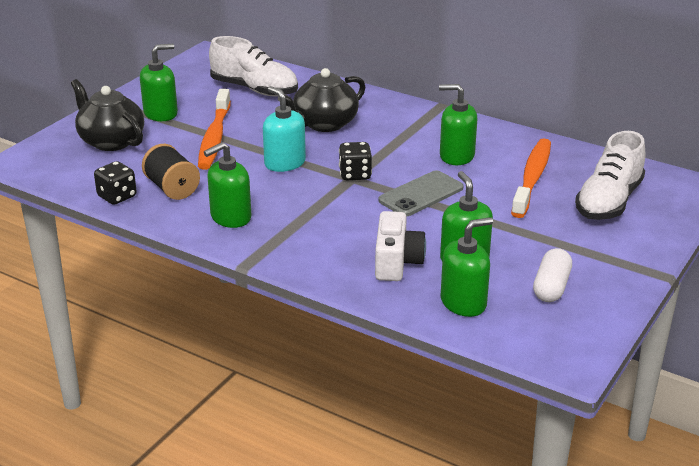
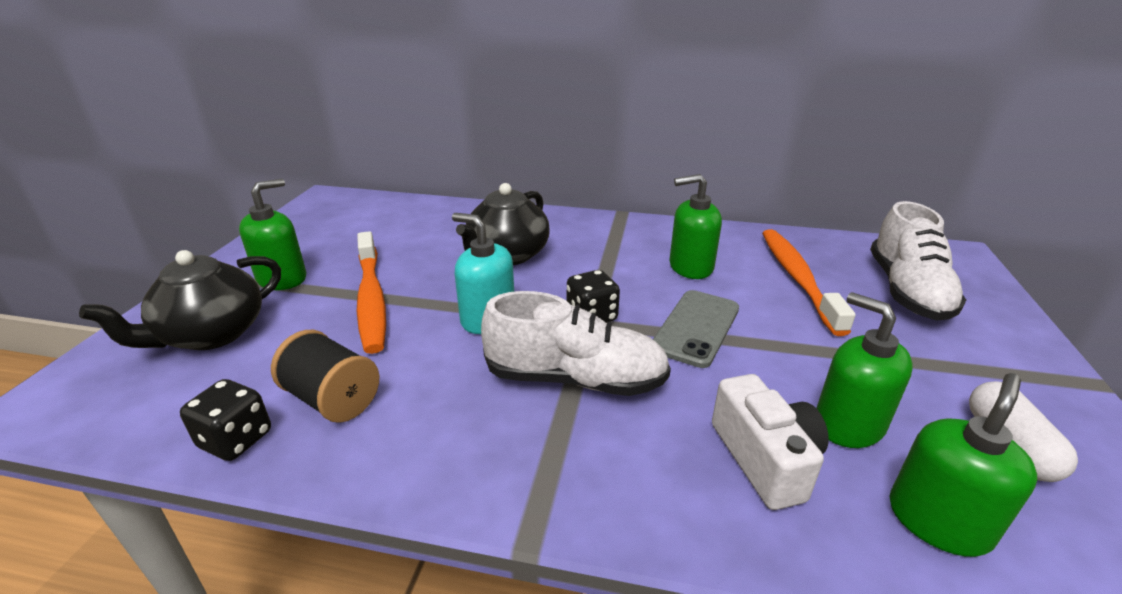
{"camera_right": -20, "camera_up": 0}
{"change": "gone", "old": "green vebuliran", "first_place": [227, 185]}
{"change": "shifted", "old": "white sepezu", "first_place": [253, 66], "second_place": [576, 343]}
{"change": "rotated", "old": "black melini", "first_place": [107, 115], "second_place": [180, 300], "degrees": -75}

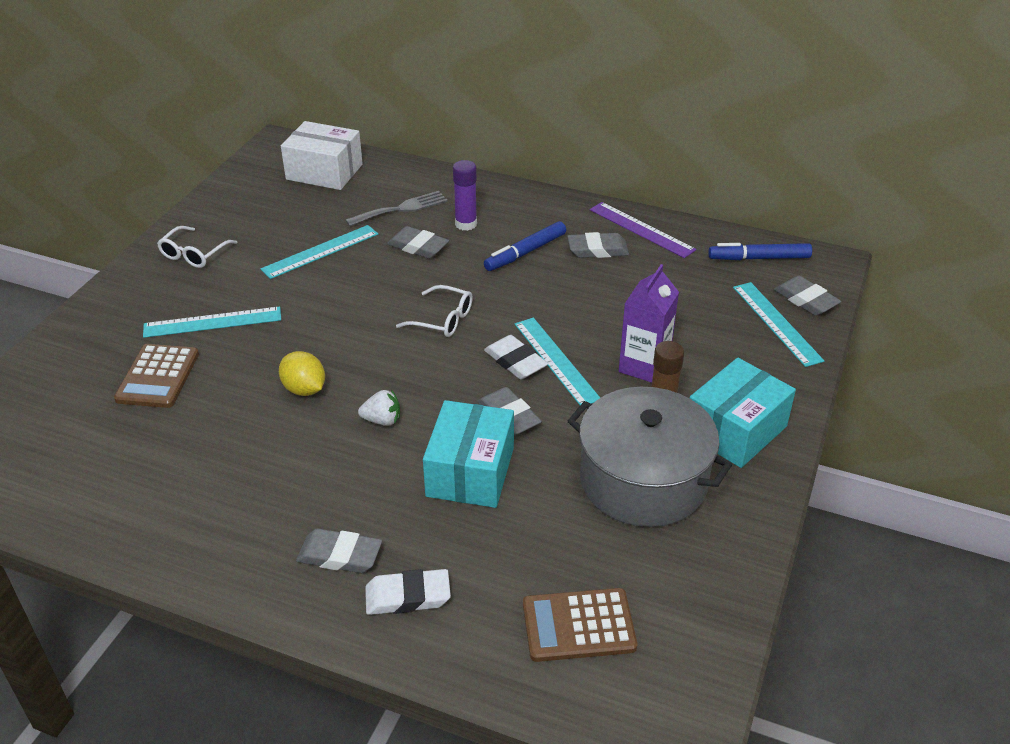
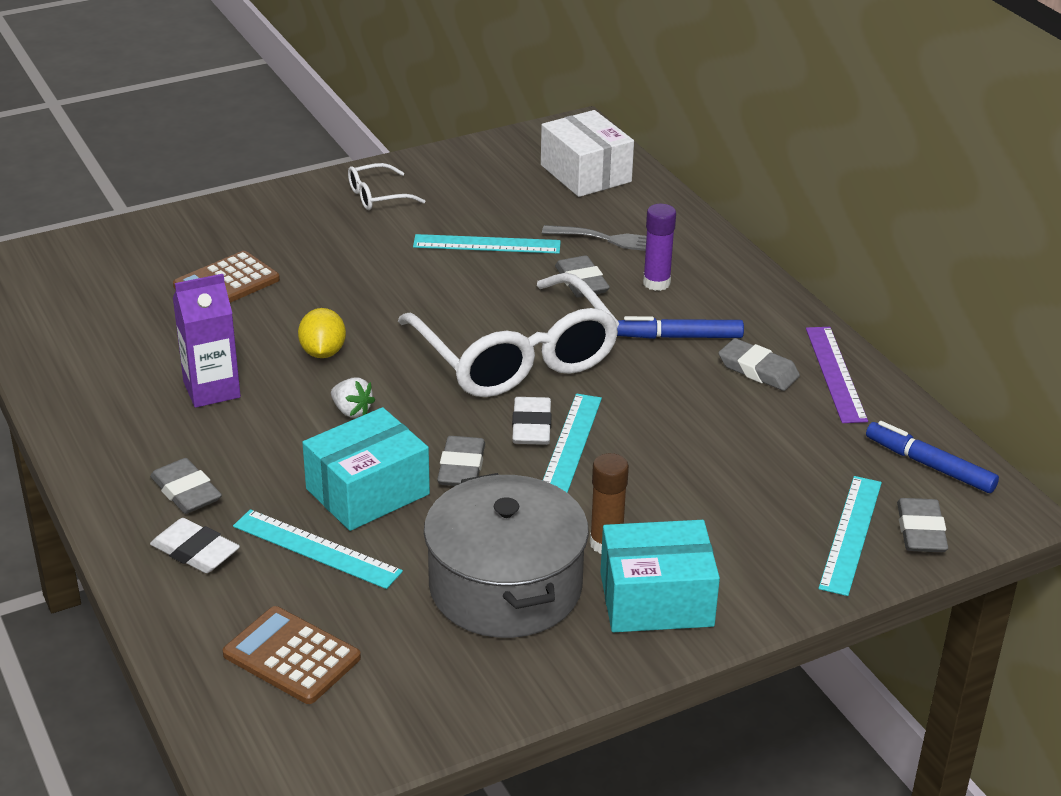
{"camera_right": 40, "camera_up": -5}
{"change": "shifted", "old": "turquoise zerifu", "first_place": [212, 322], "second_place": [318, 549]}
{"change": "shifted", "old": "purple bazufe", "first_place": [649, 323], "second_place": [207, 341]}
{"change": "scaled", "old": "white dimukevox", "first_place": [434, 311], "second_place": [509, 335], "factor": 2.33}

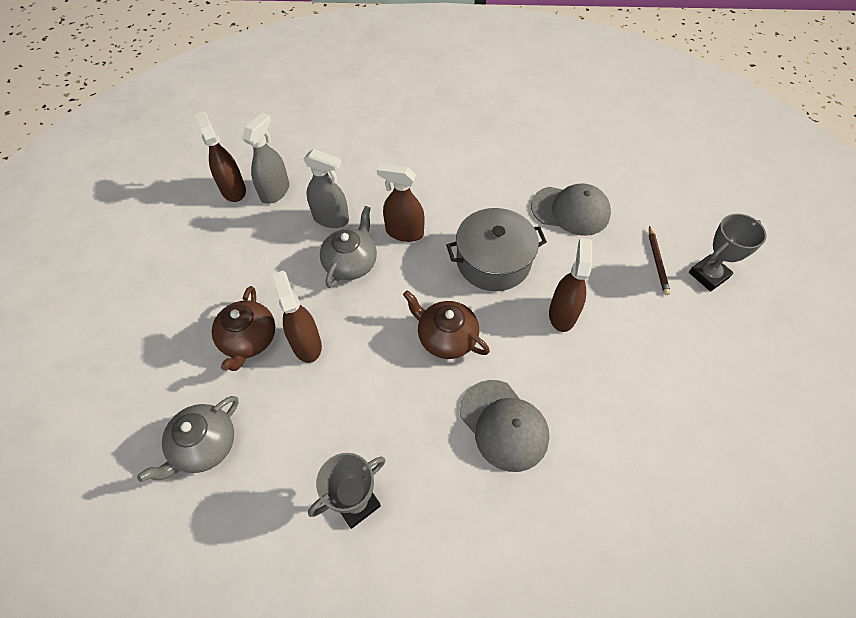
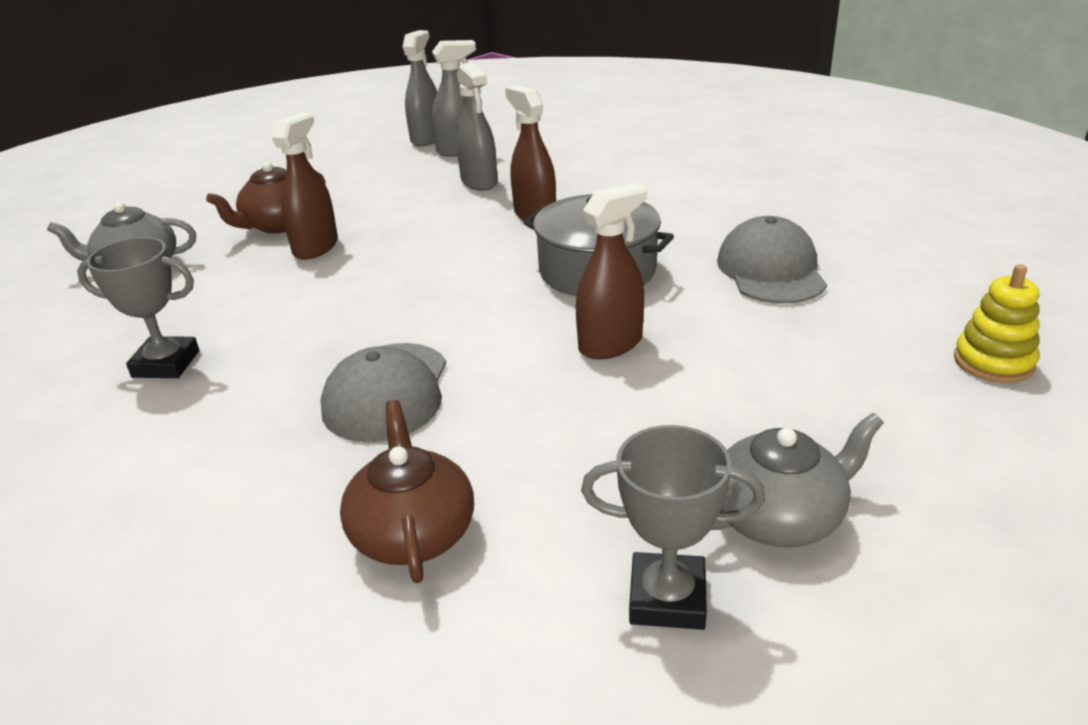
{"camera_right": 45, "camera_up": -25}
{"change": "gone", "old": "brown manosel", "first_place": [659, 260]}
{"change": "new", "new": "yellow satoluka", "second_place": [996, 323]}
{"change": "shifted", "old": "grey melini", "first_place": [348, 247], "second_place": [797, 480]}
{"change": "shifted", "old": "brown melini", "first_place": [446, 324], "second_place": [407, 491]}
{"change": "shifted", "old": "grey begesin", "first_place": [728, 252], "second_place": [673, 527]}
{"change": "repainted", "old": "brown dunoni", "new": "grey dunoni", "first_place": [220, 156], "second_place": [420, 88]}
{"change": "rotated", "old": "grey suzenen", "first_place": [571, 209], "second_place": [772, 260], "degrees": -150}

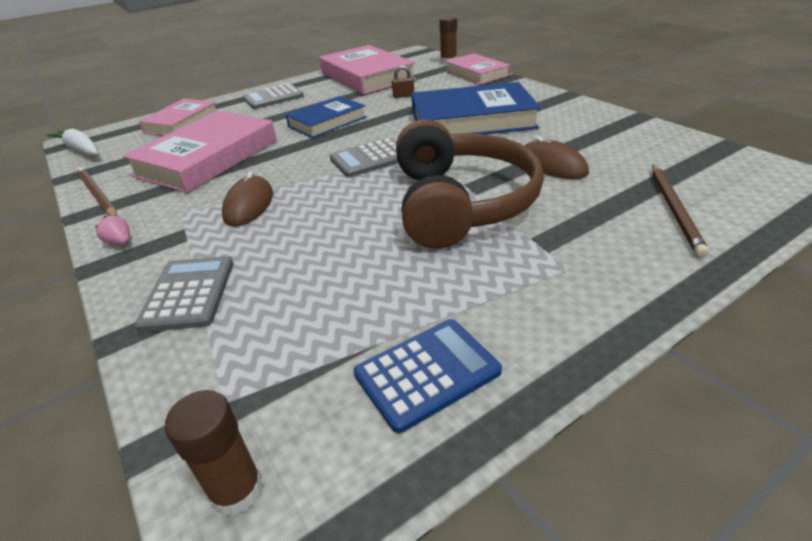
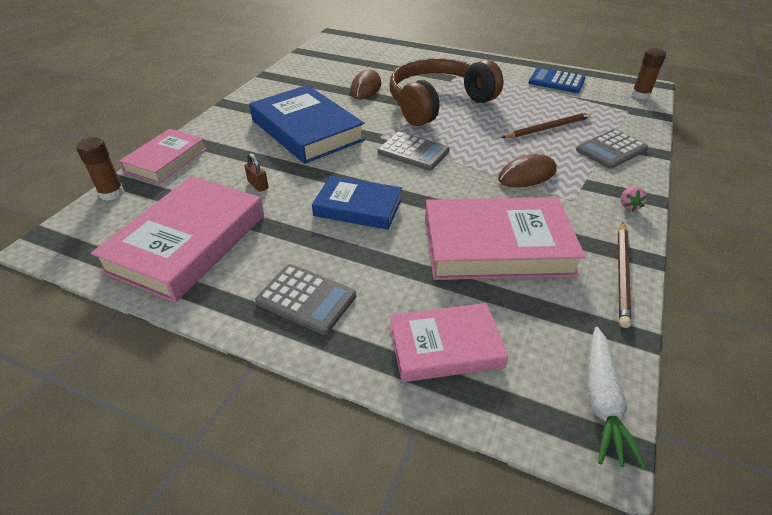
{"camera_right": -125, "camera_up": 5}
{"change": "shifted", "old": "brown manosel", "first_place": [680, 211], "second_place": [546, 125]}

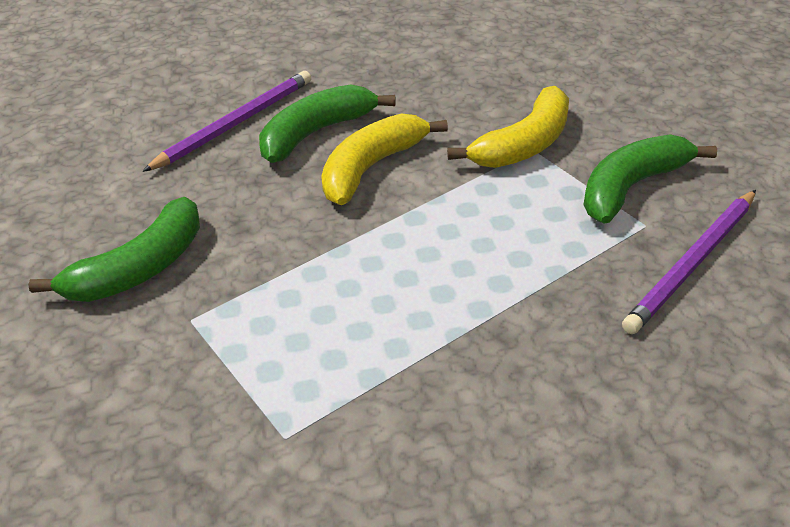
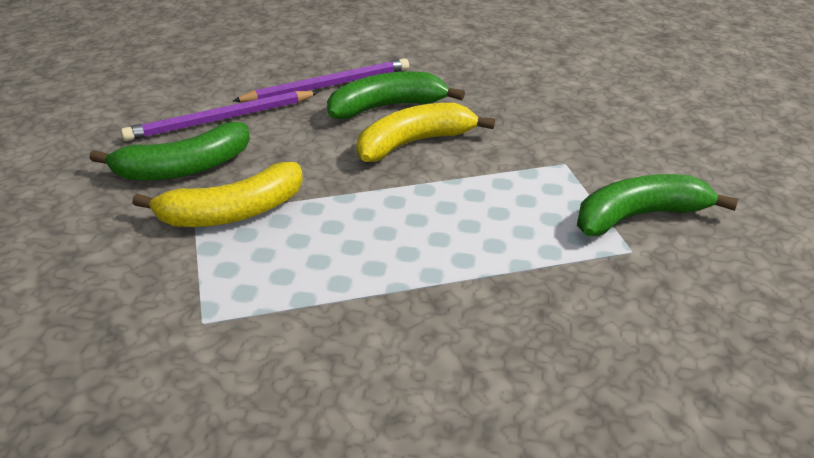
{"camera_right": 20, "camera_up": -5}
{"change": "shifted", "old": "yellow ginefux", "first_place": [508, 127], "second_place": [217, 194]}
{"change": "shifted", "old": "purple manosel", "first_place": [689, 262], "second_place": [220, 116]}

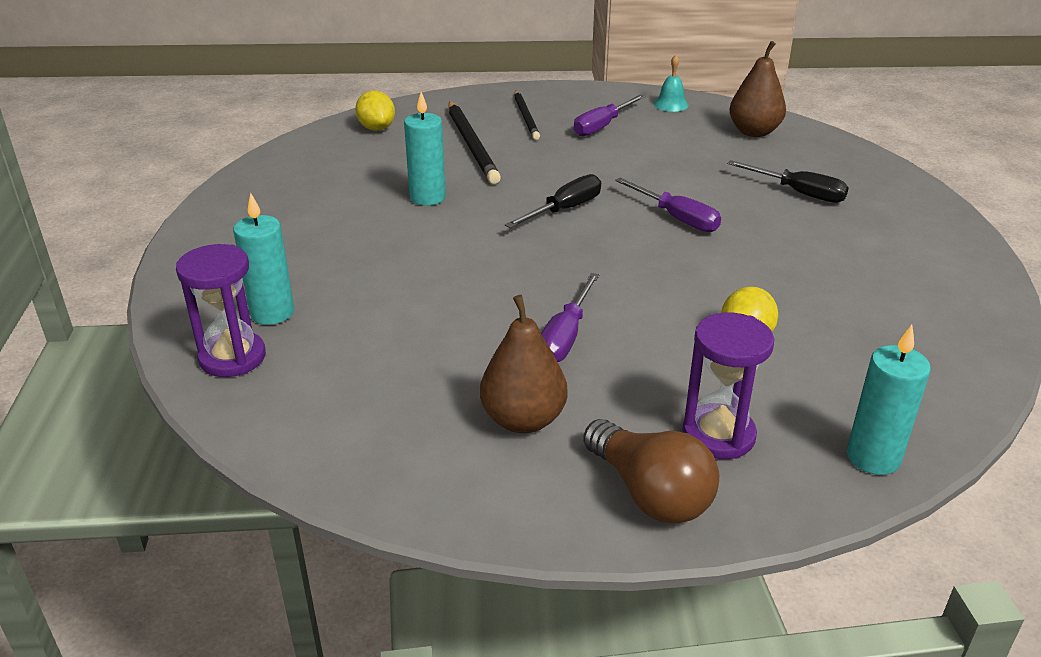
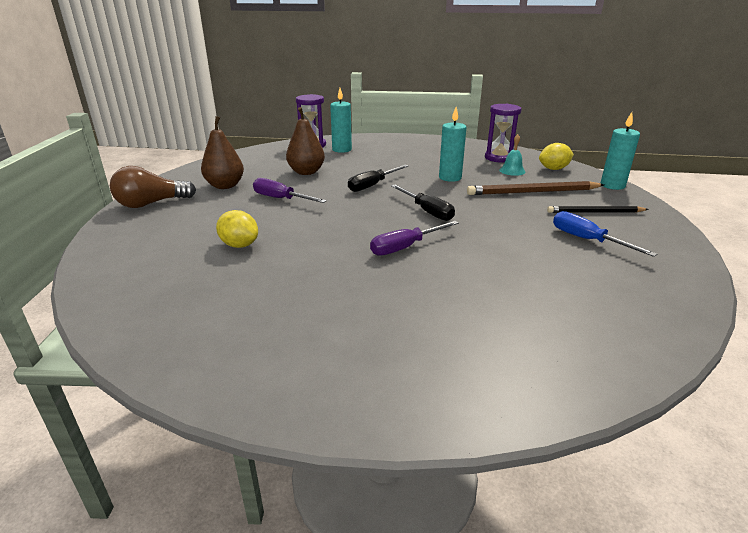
{"camera_right": 100, "camera_up": -5}
{"change": "shifted", "old": "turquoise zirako", "first_place": [671, 83], "second_place": [512, 155]}
{"change": "shifted", "old": "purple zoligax", "first_place": [728, 386], "second_place": [503, 133]}
{"change": "shifted", "old": "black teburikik", "first_place": [788, 181], "second_place": [378, 178]}
{"change": "shifted", "old": "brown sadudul", "first_place": [757, 89], "second_place": [305, 141]}
{"change": "shifted", "old": "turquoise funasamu", "first_place": [889, 400], "second_place": [620, 151]}
{"change": "repainted", "old": "black manosel", "new": "brown manosel", "first_place": [474, 143], "second_place": [535, 188]}
{"change": "repainted", "old": "purple teburikik", "new": "blue teburikik", "first_place": [609, 115], "second_place": [605, 234]}

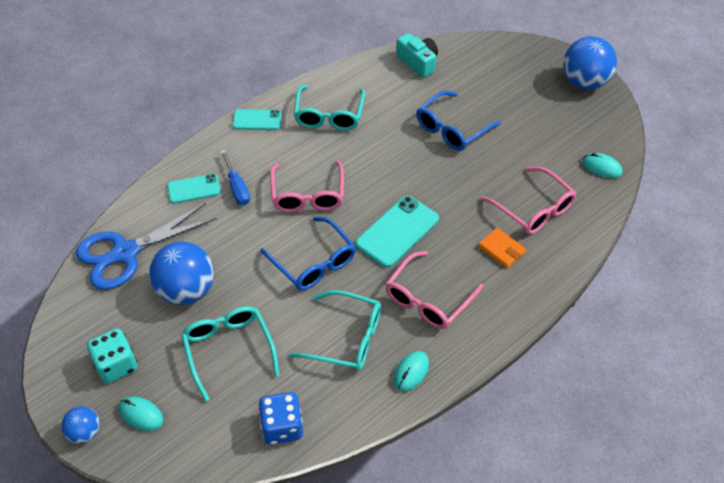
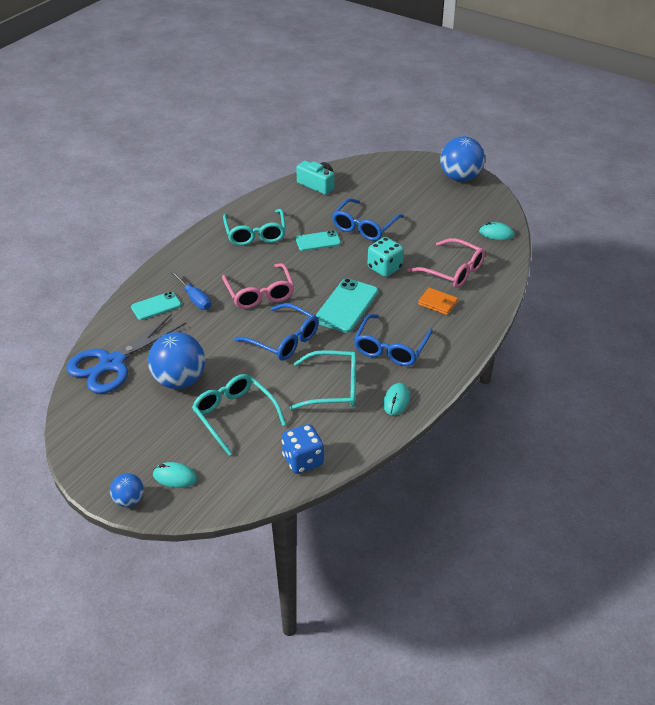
{"camera_right": -15, "camera_up": -10}
{"change": "shifted", "old": "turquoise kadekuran", "first_place": [112, 356], "second_place": [386, 257]}
{"change": "shifted", "old": "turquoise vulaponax", "first_place": [257, 119], "second_place": [318, 240]}
{"change": "repainted", "old": "pink dimukevox", "new": "blue dimukevox", "first_place": [434, 290], "second_place": [393, 340]}

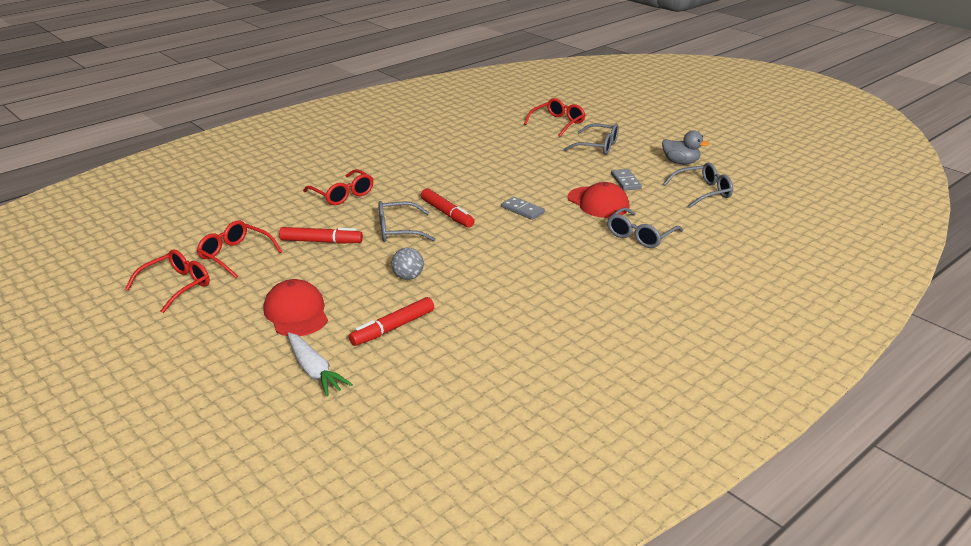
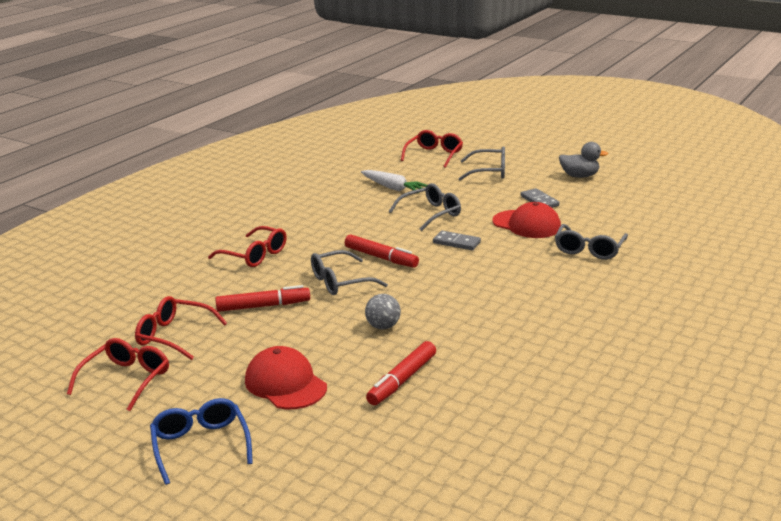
{"camera_right": -15, "camera_up": -5}
{"change": "new", "new": "blue dimukevox", "second_place": [201, 441]}
{"change": "shifted", "old": "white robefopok", "first_place": [320, 364], "second_place": [394, 180]}
{"change": "shifted", "old": "grey dimukevox", "first_place": [698, 185], "second_place": [425, 207]}

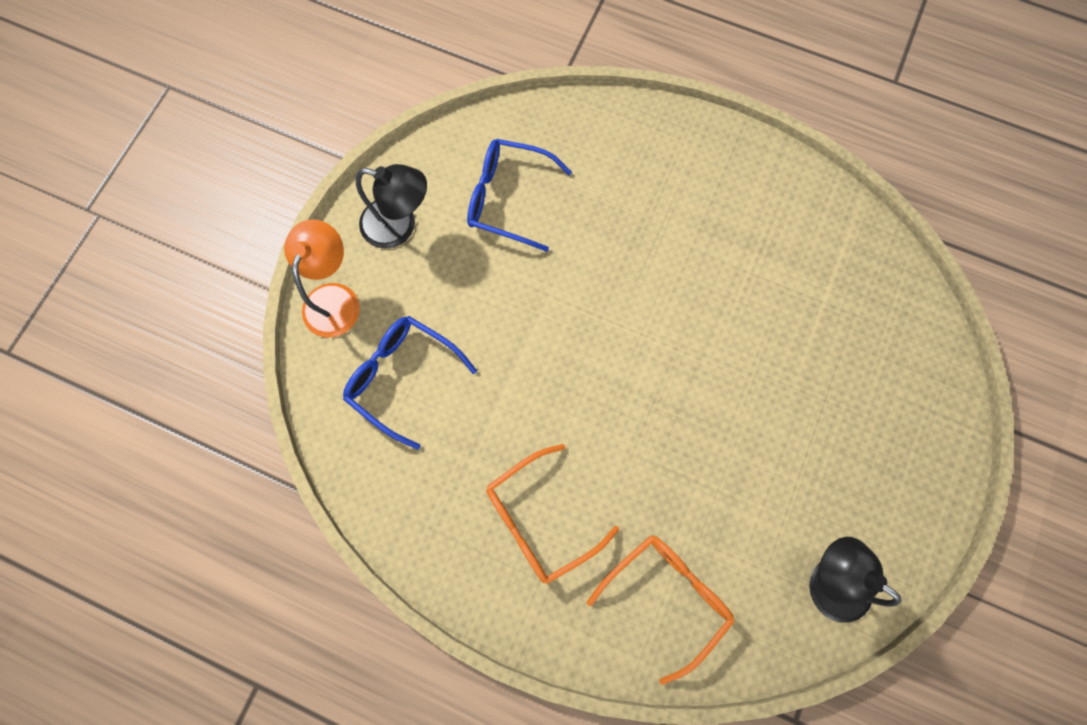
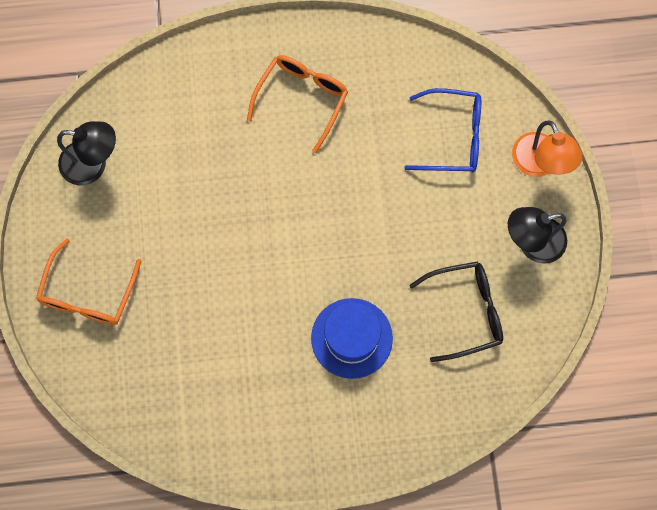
{"camera_right": 150, "camera_up": 0}
{"change": "new", "new": "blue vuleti", "second_place": [352, 338]}
{"change": "shifted", "old": "orange dimukevox", "first_place": [660, 610], "second_place": [88, 281]}
{"change": "repainted", "old": "blue dimukevox", "new": "black dimukevox", "first_place": [519, 195], "second_place": [456, 312]}

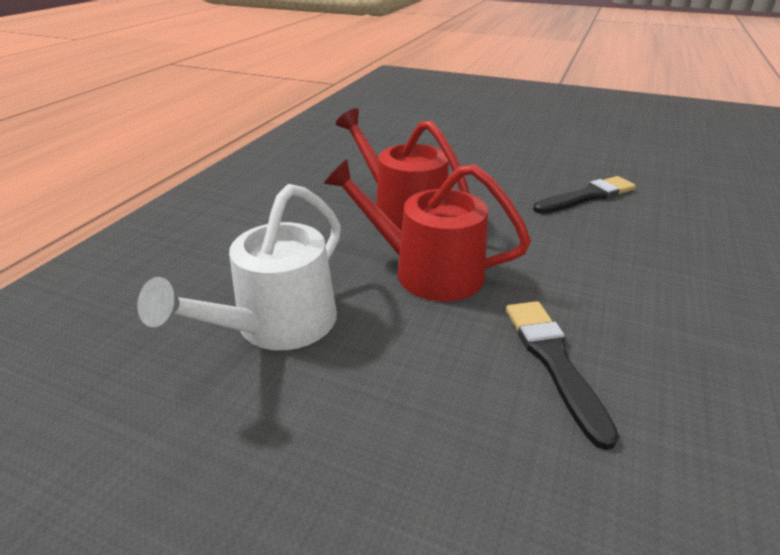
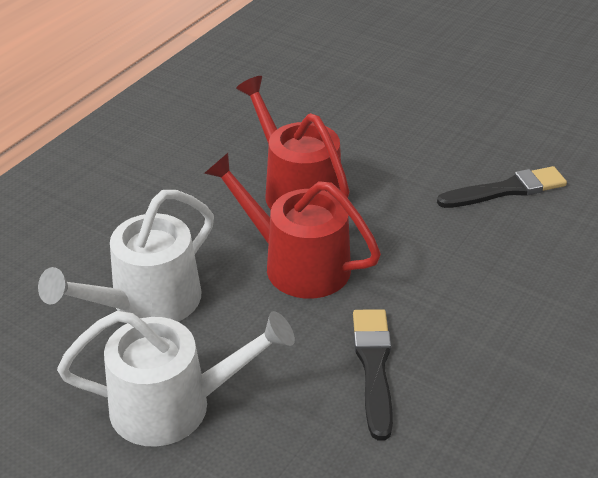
{"camera_right": 10, "camera_up": 5}
{"change": "new", "new": "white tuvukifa", "second_place": [176, 379]}

